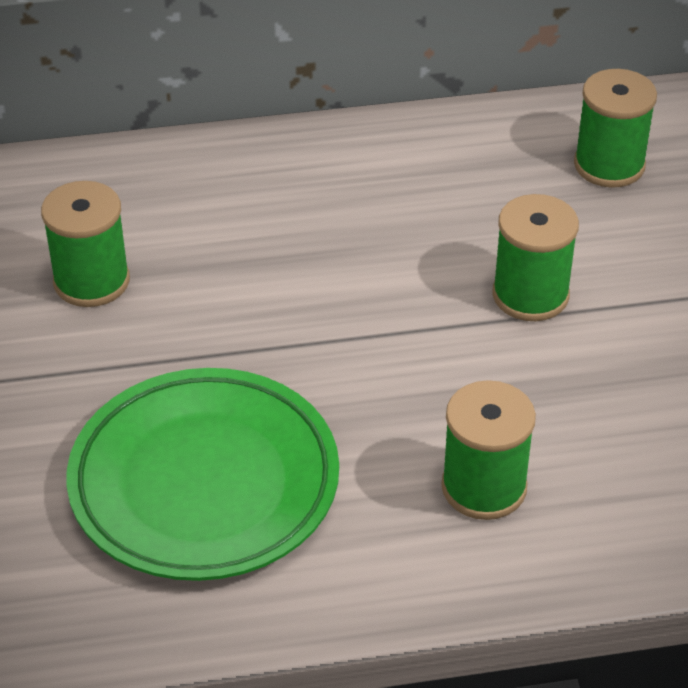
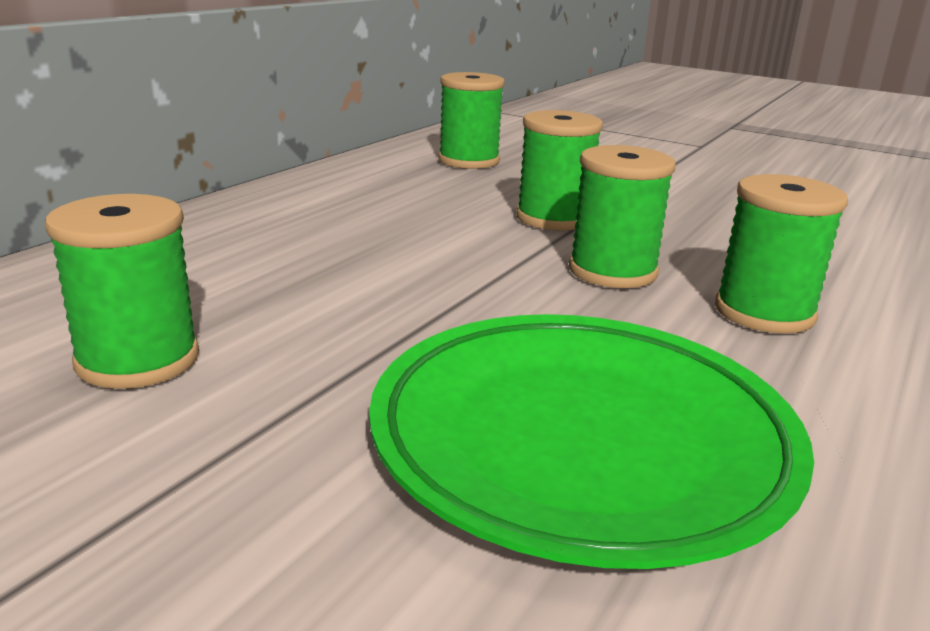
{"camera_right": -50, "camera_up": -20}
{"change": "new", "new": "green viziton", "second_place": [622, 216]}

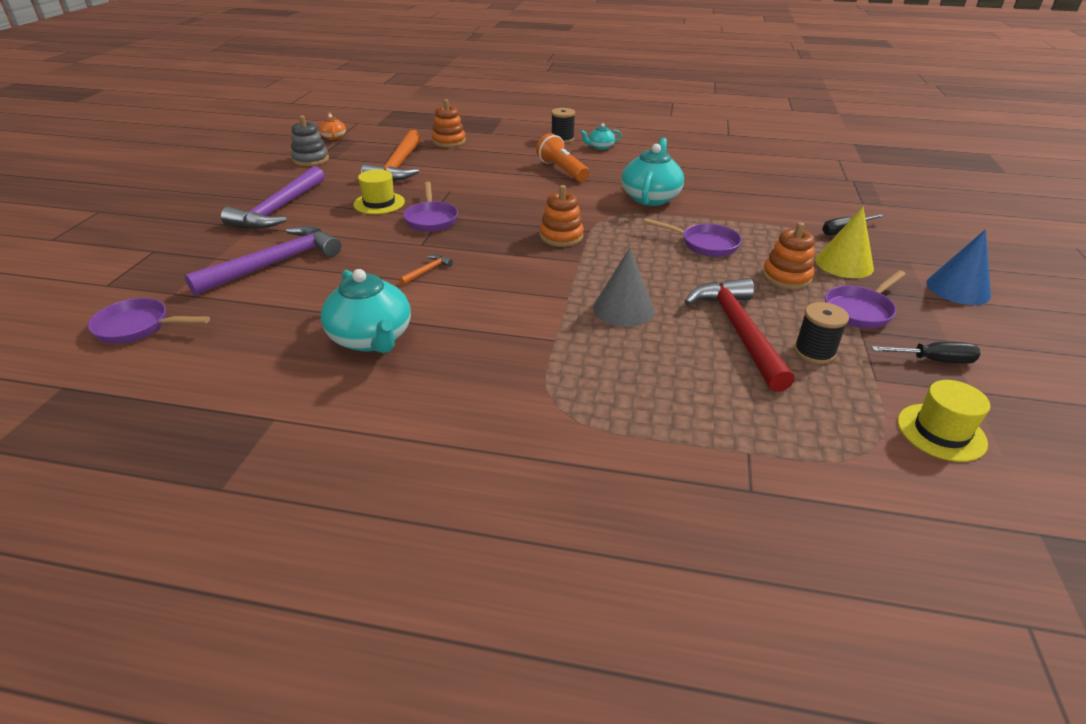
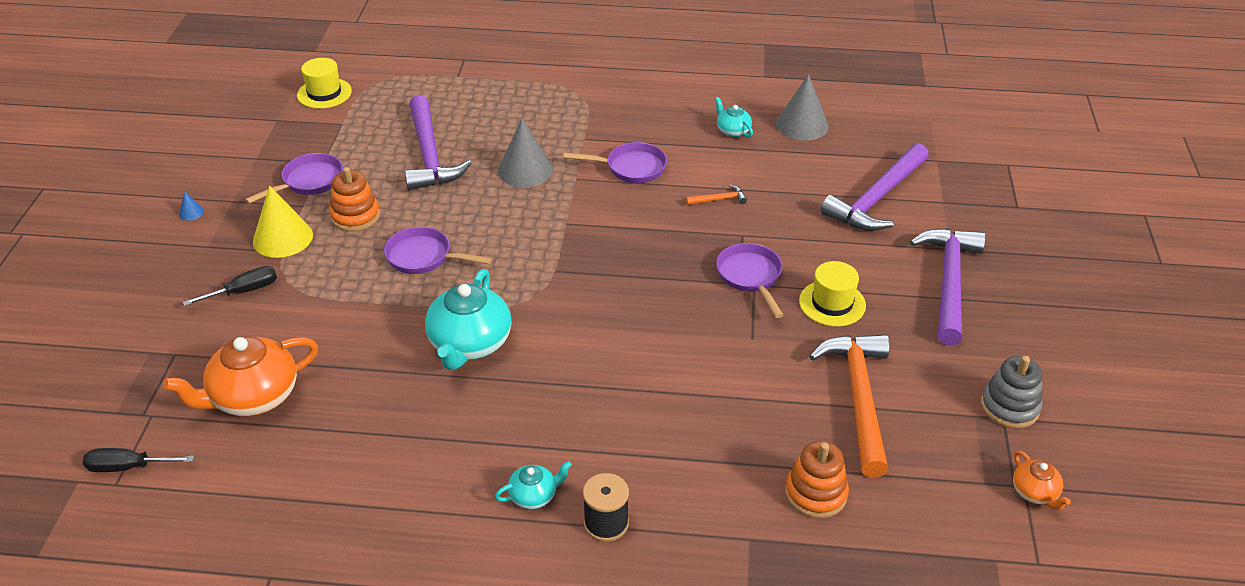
{"camera_right": 175, "camera_up": 5}
{"change": "gone", "old": "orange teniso", "first_place": [562, 157]}
{"change": "gone", "old": "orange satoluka", "first_place": [562, 216]}
{"change": "gone", "old": "black viziton", "first_place": [821, 333]}
{"change": "new", "new": "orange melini", "second_place": [240, 376]}
{"change": "new", "new": "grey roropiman", "second_place": [802, 107]}
{"change": "shifted", "old": "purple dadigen", "first_place": [149, 321], "second_place": [615, 162]}
{"change": "shifted", "old": "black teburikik", "first_place": [926, 353], "second_place": [138, 460]}
{"change": "repainted", "old": "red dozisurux", "new": "purple dozisurux", "first_place": [739, 335], "second_place": [438, 143]}
{"change": "rotated", "old": "orange dozisurux", "first_place": [426, 270], "second_place": [716, 195], "degrees": -135}
{"change": "scaled", "old": "turquoise melini", "first_place": [366, 311], "second_place": [734, 117], "factor": 0.5}
{"change": "scaled", "old": "blue roropiman", "first_place": [958, 267], "second_place": [191, 206], "factor": 0.42}

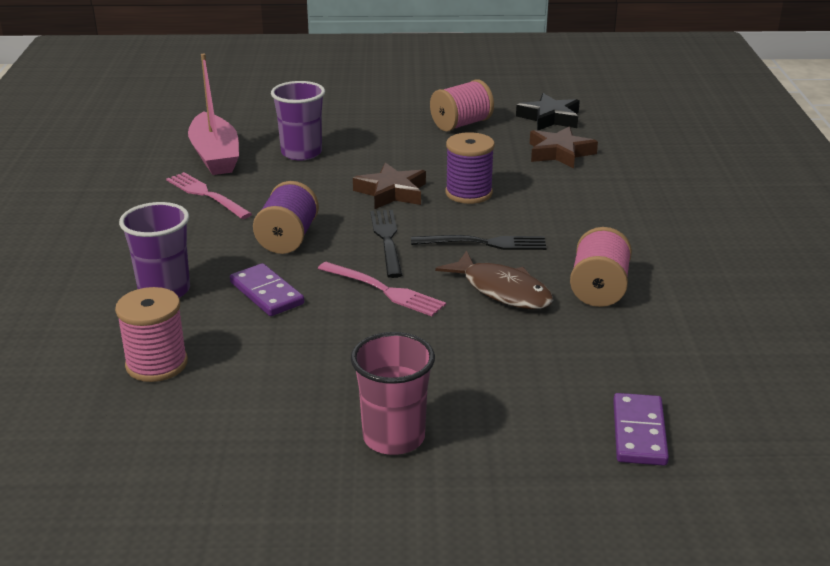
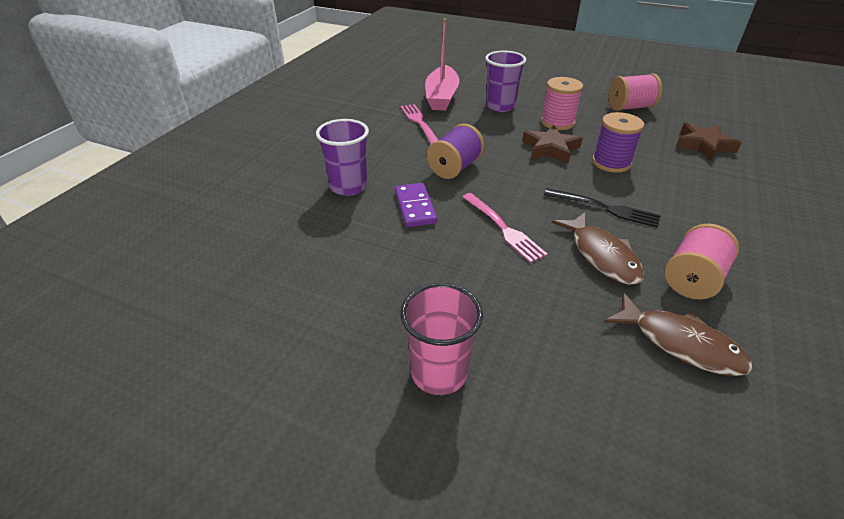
{"camera_right": 25, "camera_up": 10}
{"change": "gone", "old": "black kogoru", "first_place": [386, 244]}
{"change": "gone", "old": "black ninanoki", "first_place": [548, 112]}
{"change": "gone", "old": "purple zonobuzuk", "first_place": [641, 429]}
{"change": "new", "new": "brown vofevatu", "second_place": [678, 334]}
{"change": "shifted", "old": "pink viziton", "first_place": [151, 334], "second_place": [562, 103]}

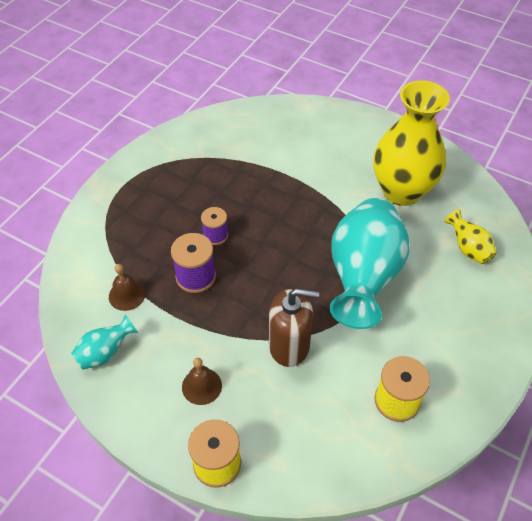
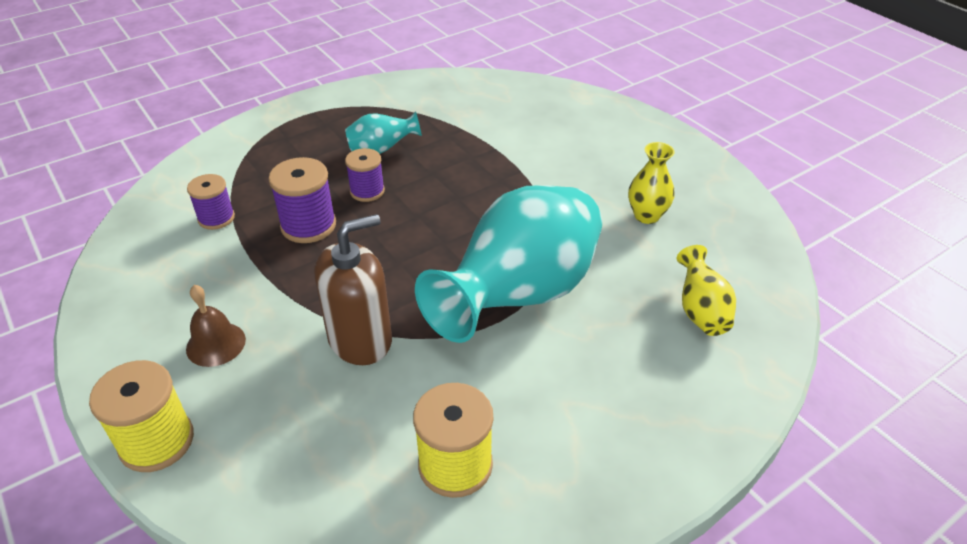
{"camera_right": 25, "camera_up": -10}
{"change": "shifted", "old": "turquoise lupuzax", "first_place": [104, 342], "second_place": [383, 132]}
{"change": "swapped", "old": "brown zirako", "new": "purple viziton", "first_place": [127, 287], "second_place": [211, 202]}
{"change": "rotated", "old": "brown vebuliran", "first_place": [294, 328], "second_place": [353, 289], "degrees": -60}
{"change": "scaled", "old": "yellow lupuzax", "first_place": [411, 143], "second_place": [651, 183], "factor": 0.44}

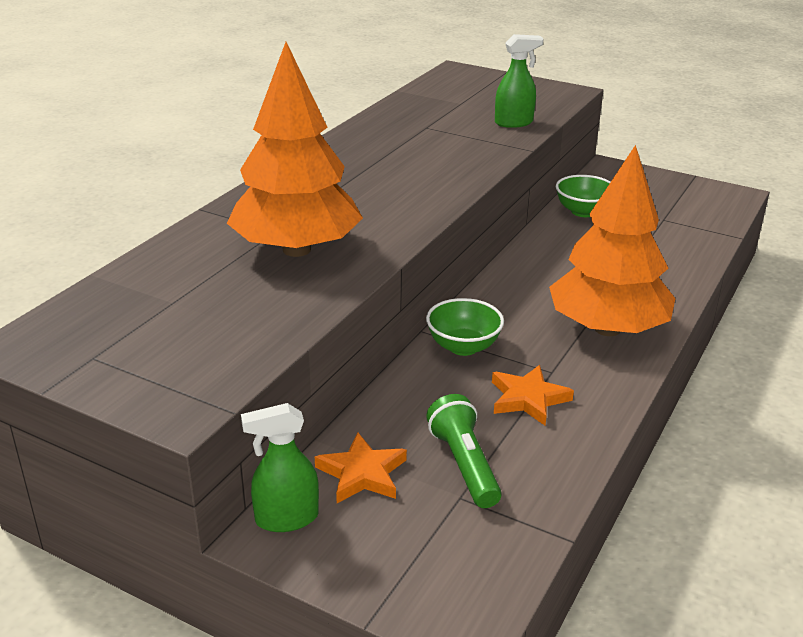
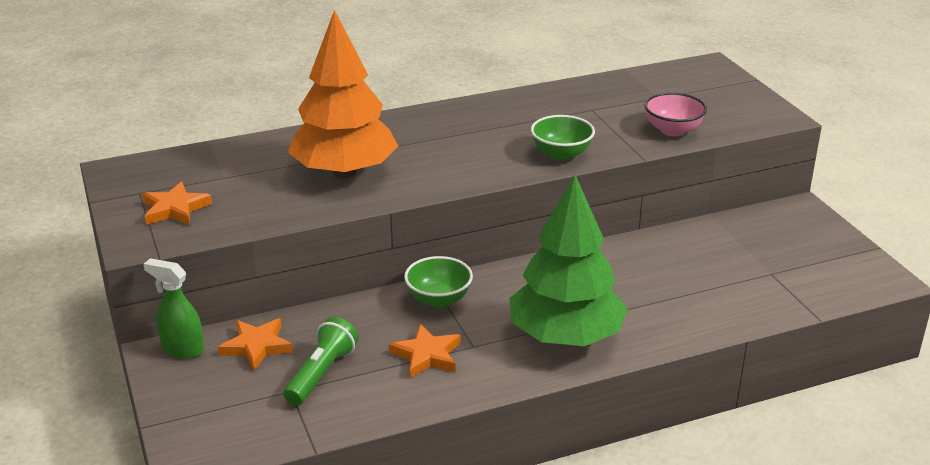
{"camera_right": 40, "camera_up": 0}
{"change": "new", "new": "orange ninanoki", "second_place": [177, 203]}
{"change": "shifted", "old": "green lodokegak", "first_place": [583, 196], "second_place": [563, 138]}
{"change": "swapped", "old": "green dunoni", "new": "pink lodokegak", "first_place": [519, 81], "second_place": [675, 114]}
{"change": "repainted", "old": "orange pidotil", "new": "green pidotil", "first_place": [612, 240], "second_place": [568, 260]}

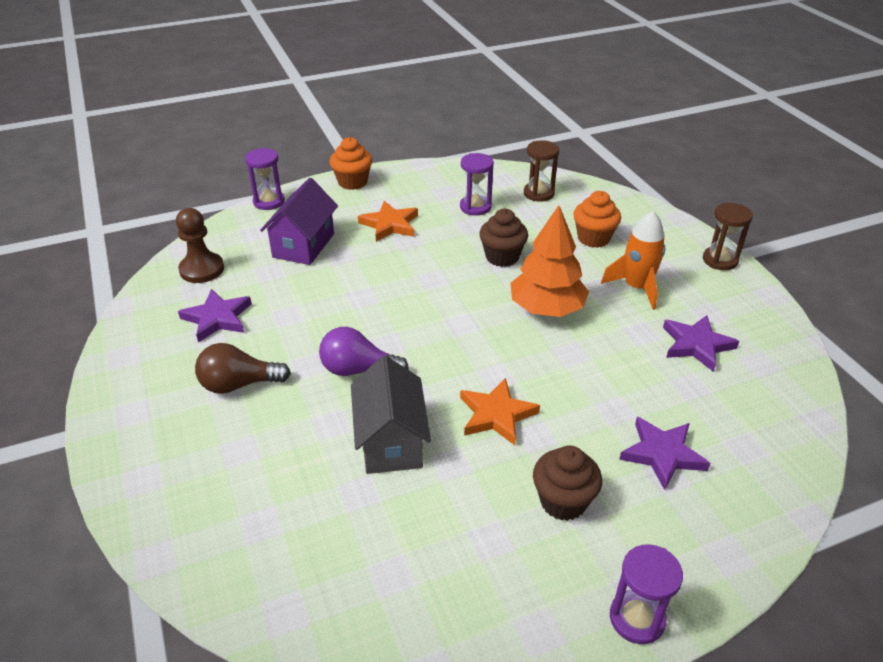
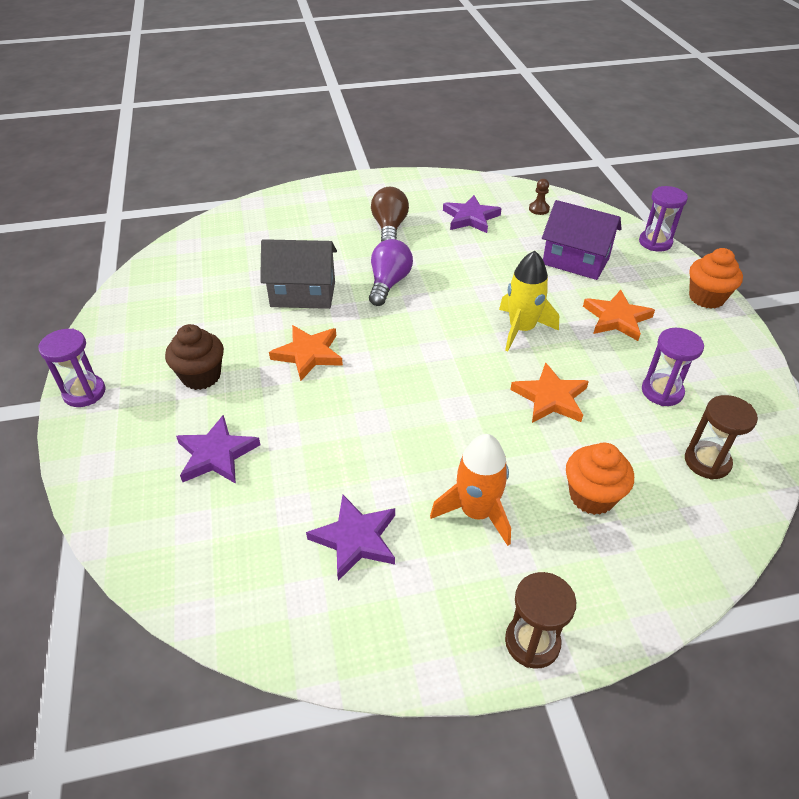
{"camera_right": 100, "camera_up": 5}
{"change": "gone", "old": "orange pidotil", "first_place": [549, 261]}
{"change": "new", "new": "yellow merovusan", "second_place": [529, 301]}
{"change": "swapped", "old": "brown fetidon", "new": "orange ninanoki", "first_place": [503, 238], "second_place": [549, 393]}
{"change": "scaled", "old": "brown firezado", "first_place": [200, 245], "second_place": [539, 197], "factor": 0.54}

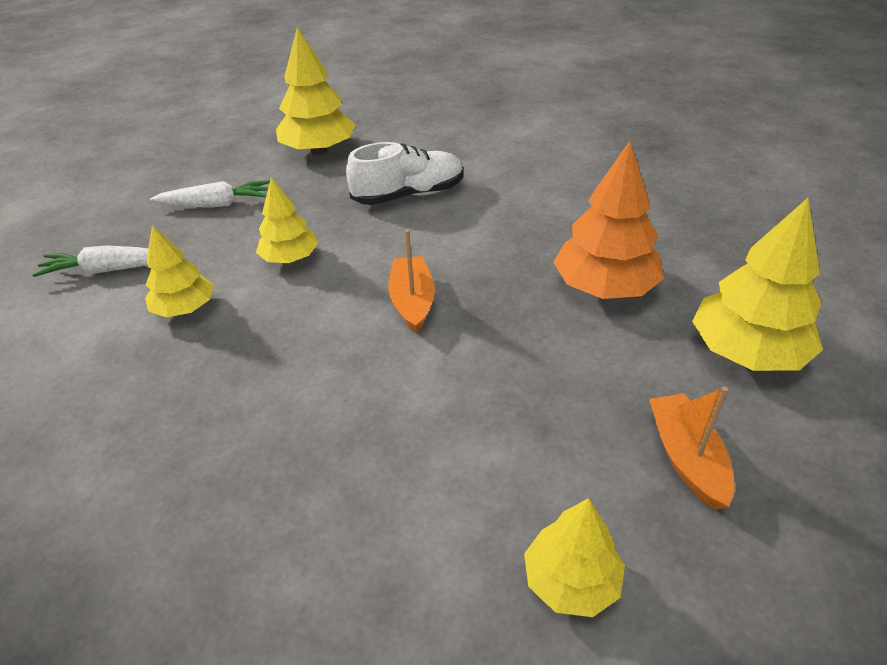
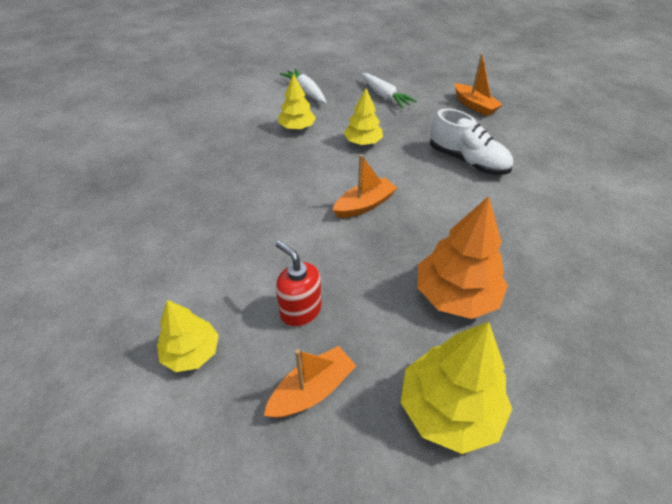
{"camera_right": 60, "camera_up": 5}
{"change": "new", "new": "red vebuliran", "second_place": [299, 284]}
{"change": "swapped", "old": "yellow pidotil", "new": "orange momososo", "first_place": [316, 90], "second_place": [479, 84]}

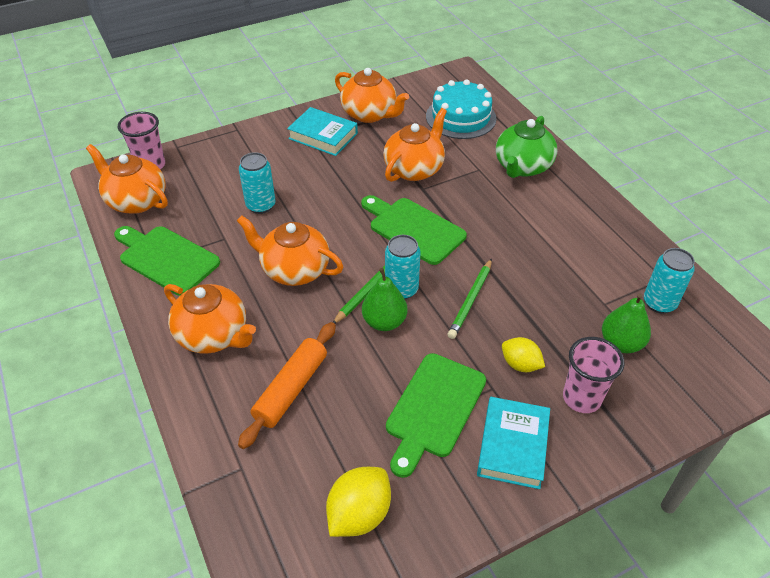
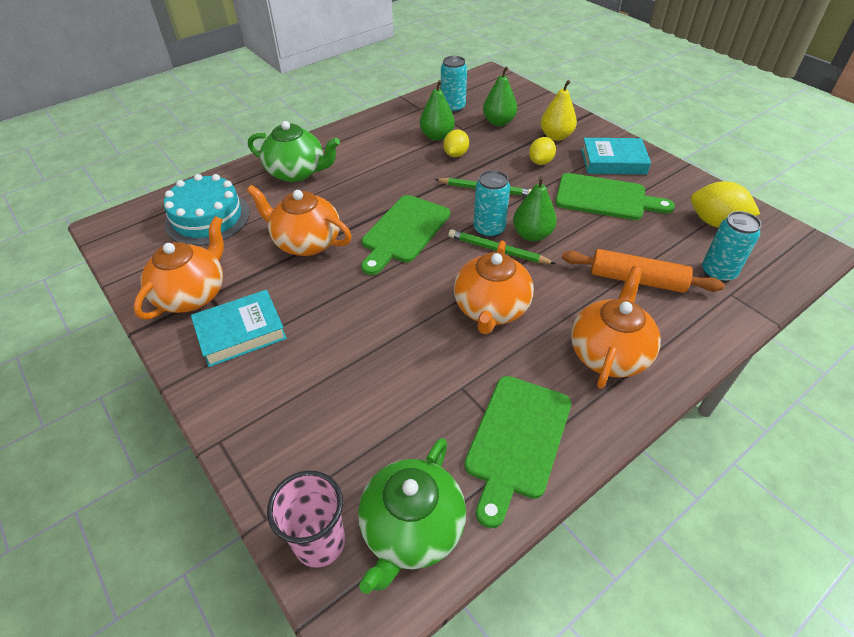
{"camera_right": -100, "camera_up": 0}
{"change": "new", "new": "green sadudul", "second_place": [437, 110]}
{"change": "new", "new": "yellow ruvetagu", "second_place": [456, 143]}
{"change": "shifted", "old": "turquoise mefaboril", "first_place": [257, 183], "second_place": [731, 246]}
{"change": "swapped", "old": "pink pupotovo", "new": "yellow sadudul", "first_place": [593, 375], "second_place": [559, 110]}
{"change": "repainted", "old": "orange melini", "new": "green melini", "first_place": [127, 179], "second_place": [412, 516]}
{"change": "rotated", "old": "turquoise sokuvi", "first_place": [322, 131], "second_place": [239, 328], "degrees": 45}

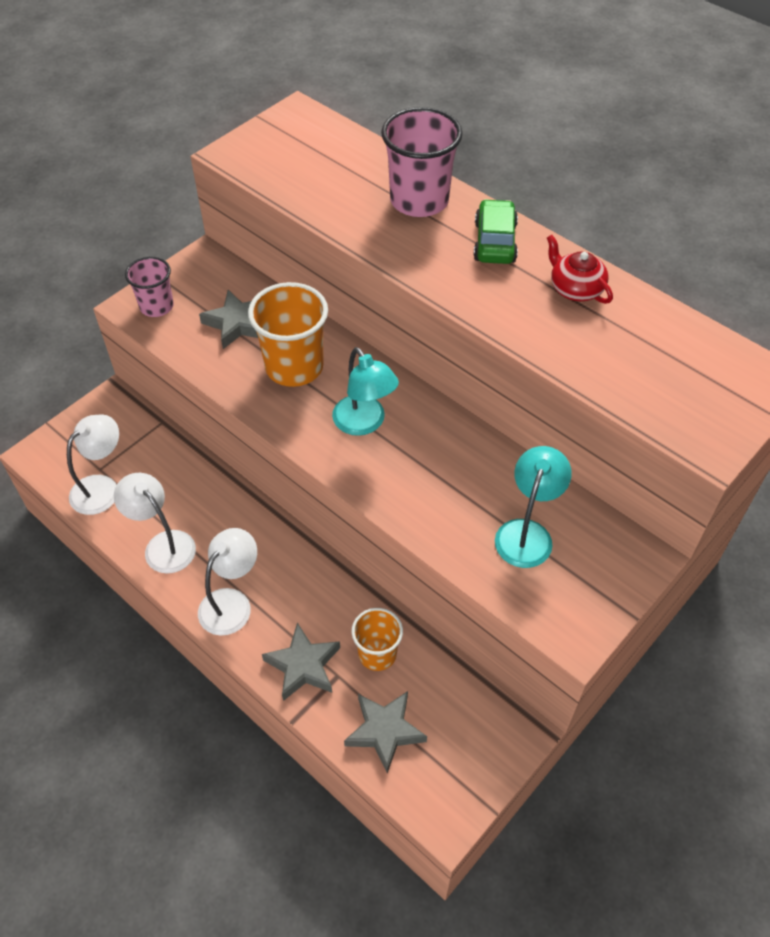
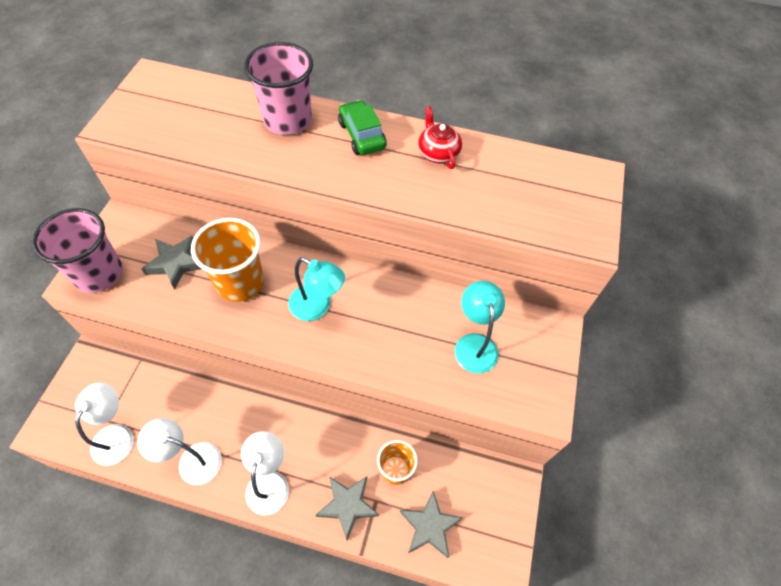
{"camera_right": -30, "camera_up": 5}
{"change": "rotated", "old": "red melini", "first_place": [580, 269], "second_place": [440, 137], "degrees": 45}
{"change": "scaled", "old": "pink pupotovo", "first_place": [149, 287], "second_place": [77, 250], "factor": 1.63}

